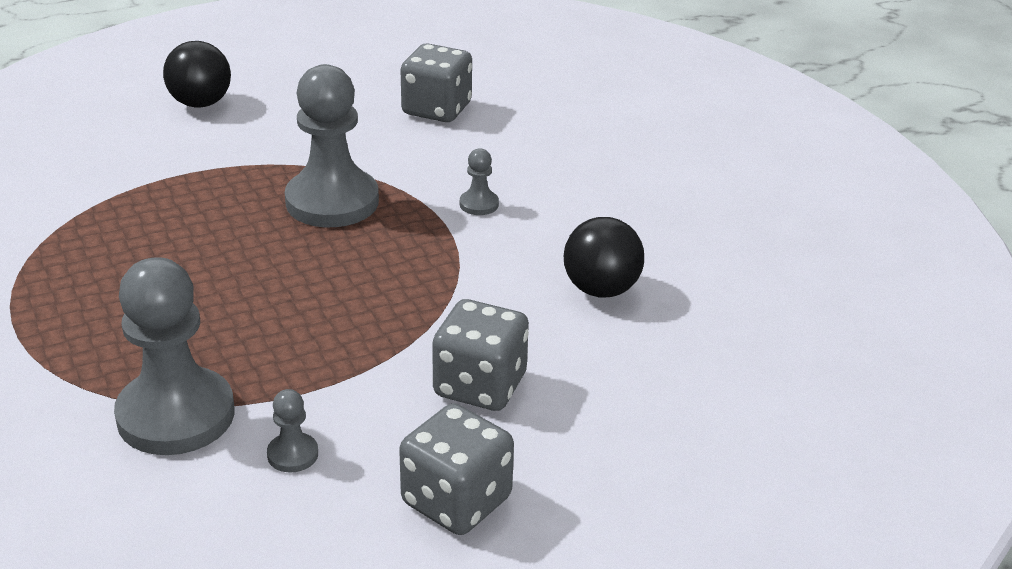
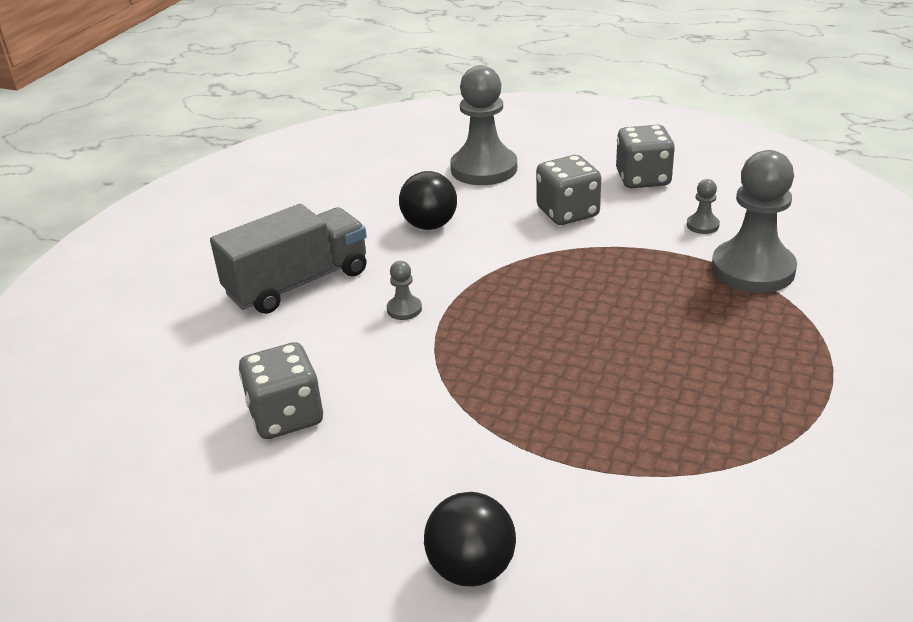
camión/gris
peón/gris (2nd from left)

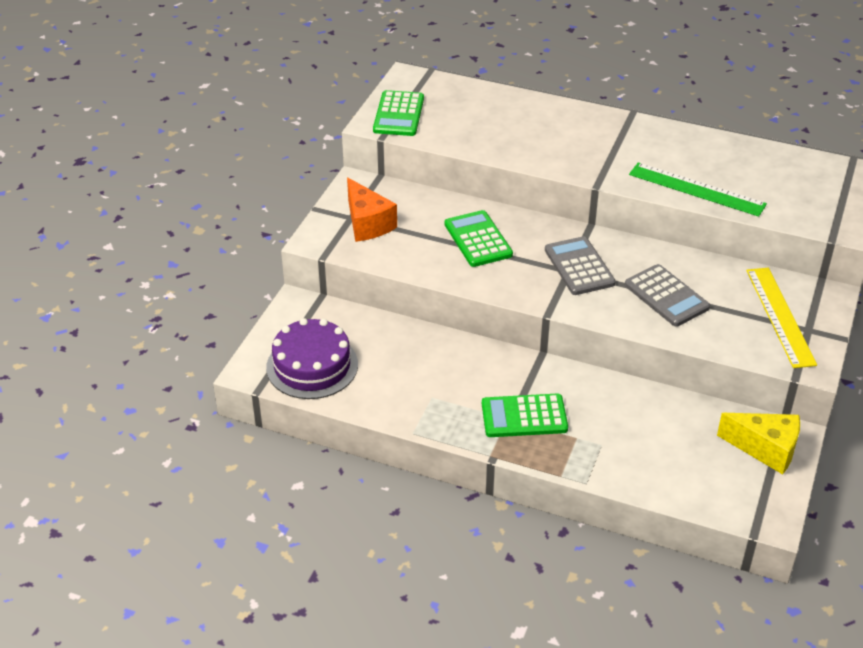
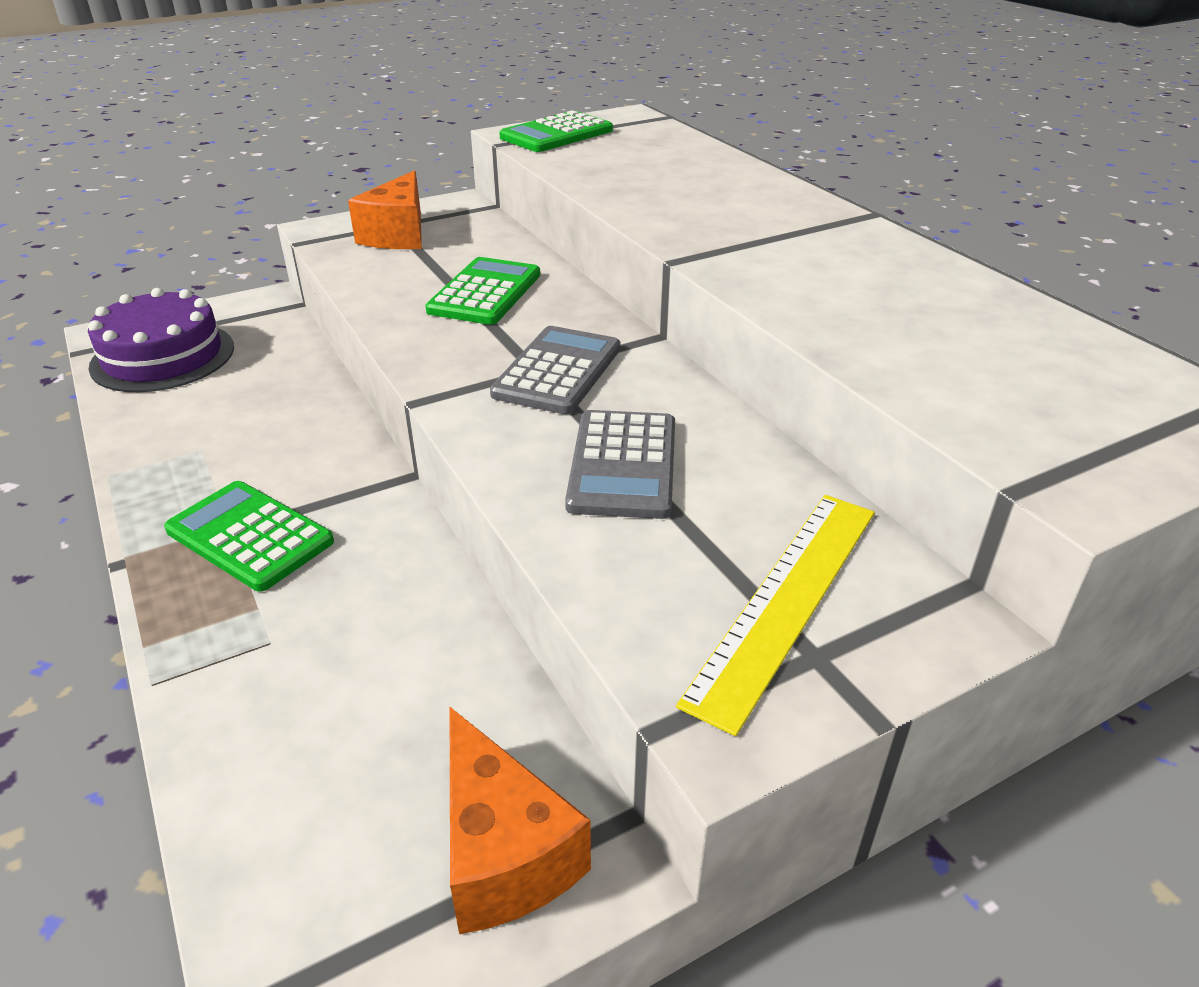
queso/naranja (2nd from left)
regla/verde

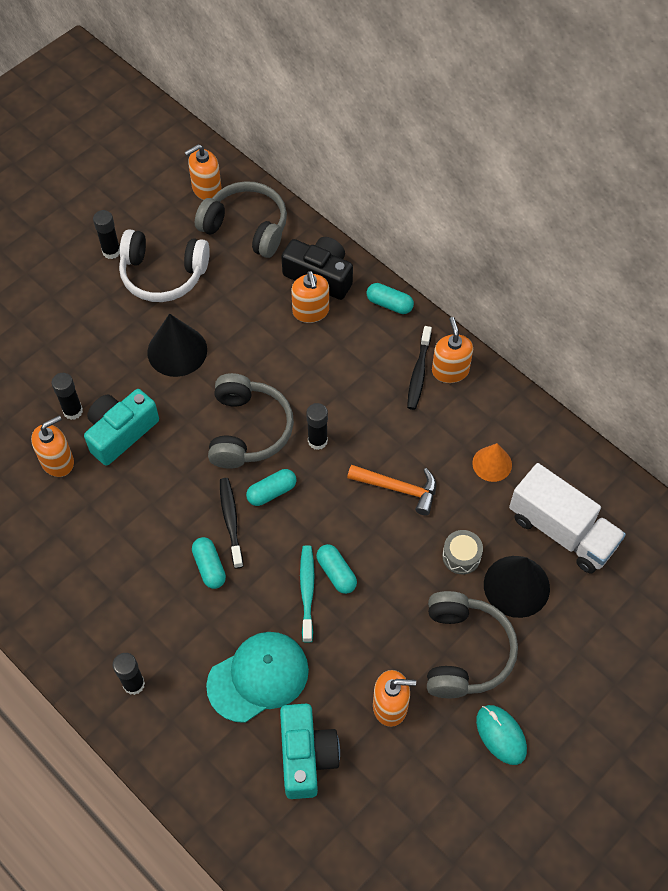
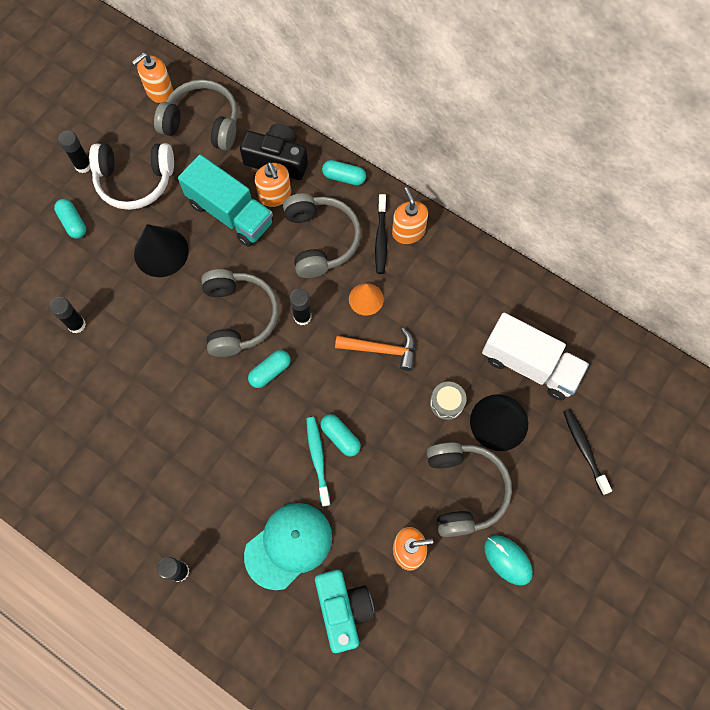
cápsula/turquesa (1st from left)
camión/turquesa
auriculares/gris (3rd from left)
cono/naranja
cepillo de dientes/negro (2nd from left)
dispensador de jabón/naranja (1st from left in the first image)
cámara/turquesa (1st from left in the first image)

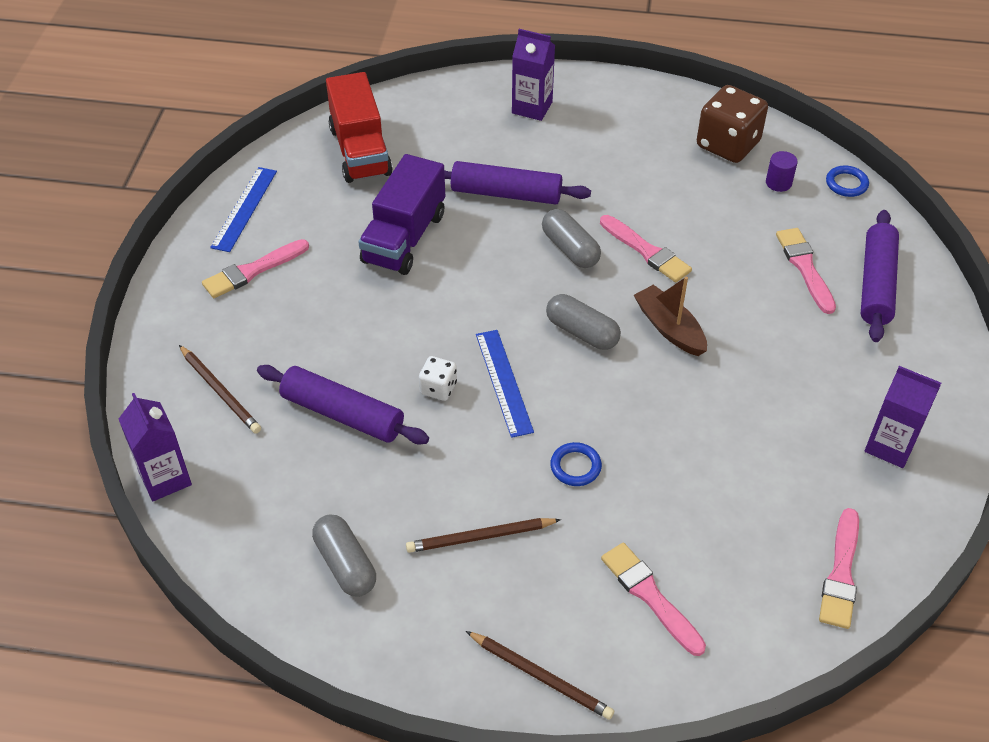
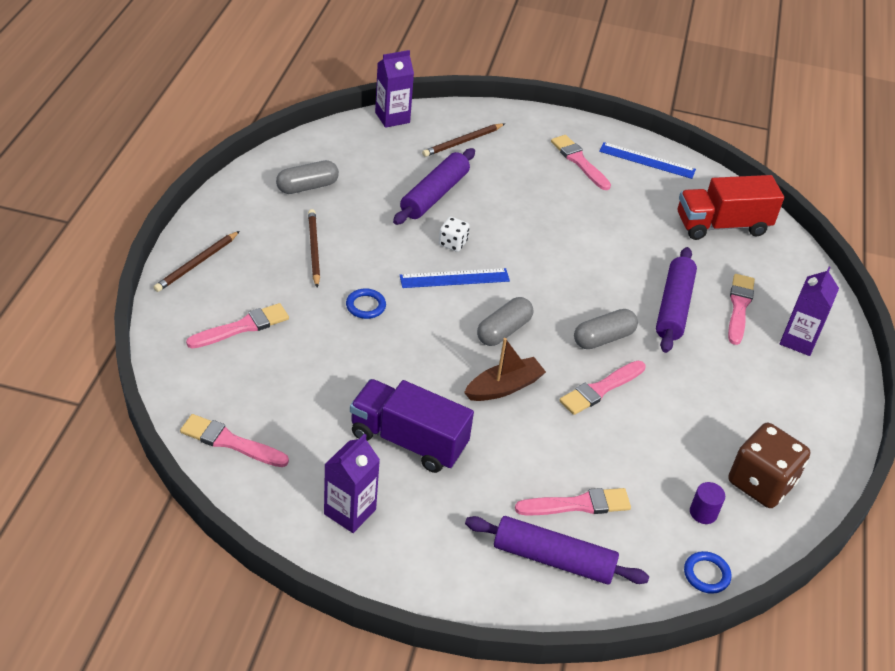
camión/morado
pincel/rosa (6th from left)

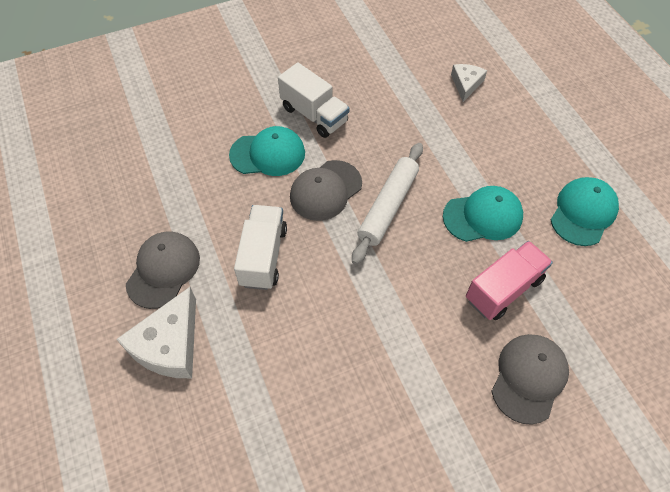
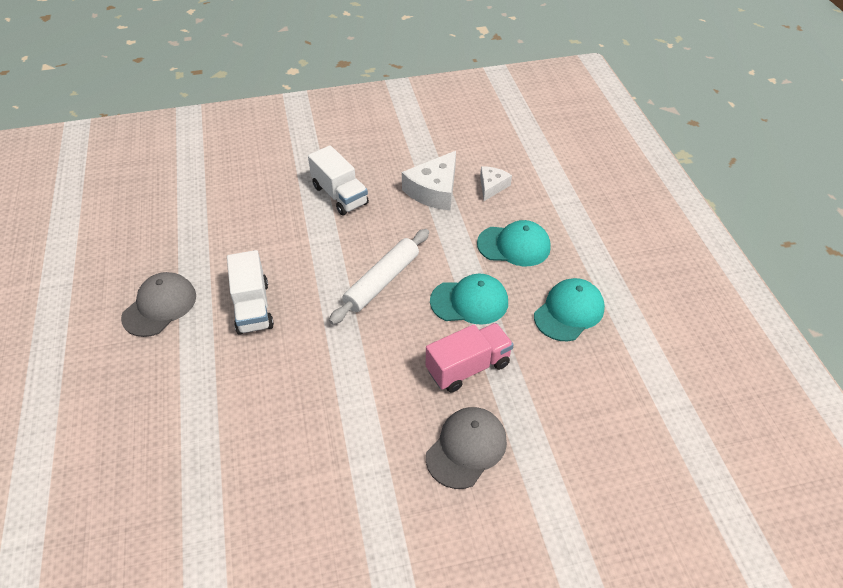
camión/blanco (1st from left)
queso/blanco (1st from left)
gorra/turquesa (2nd from left)
gorra/gris (2nd from left in the first image)

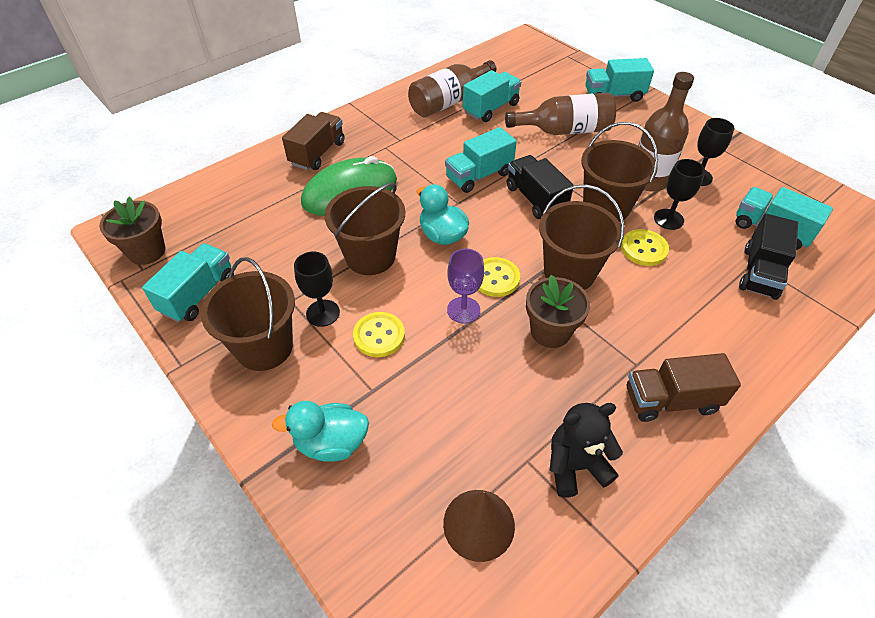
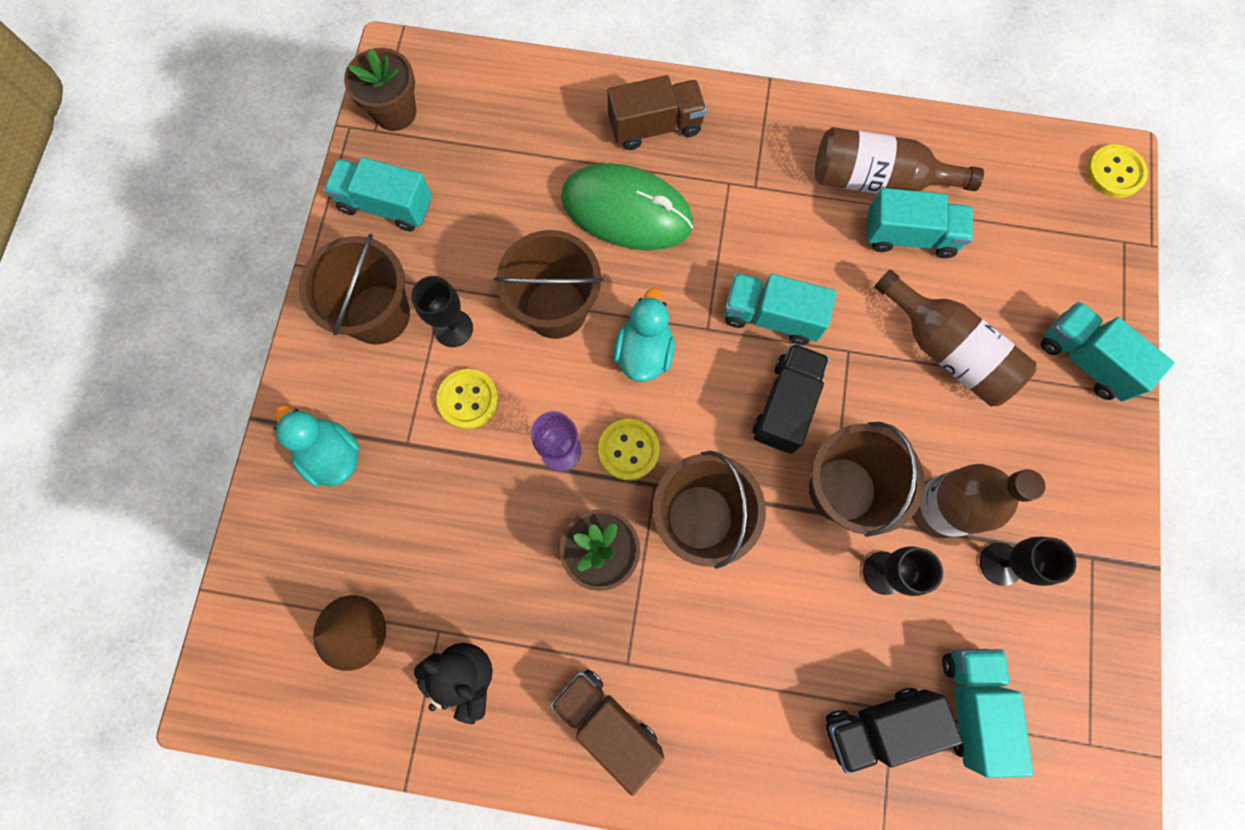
camión/turquesa (1st from left)
botón/amarillo (3rd from left)

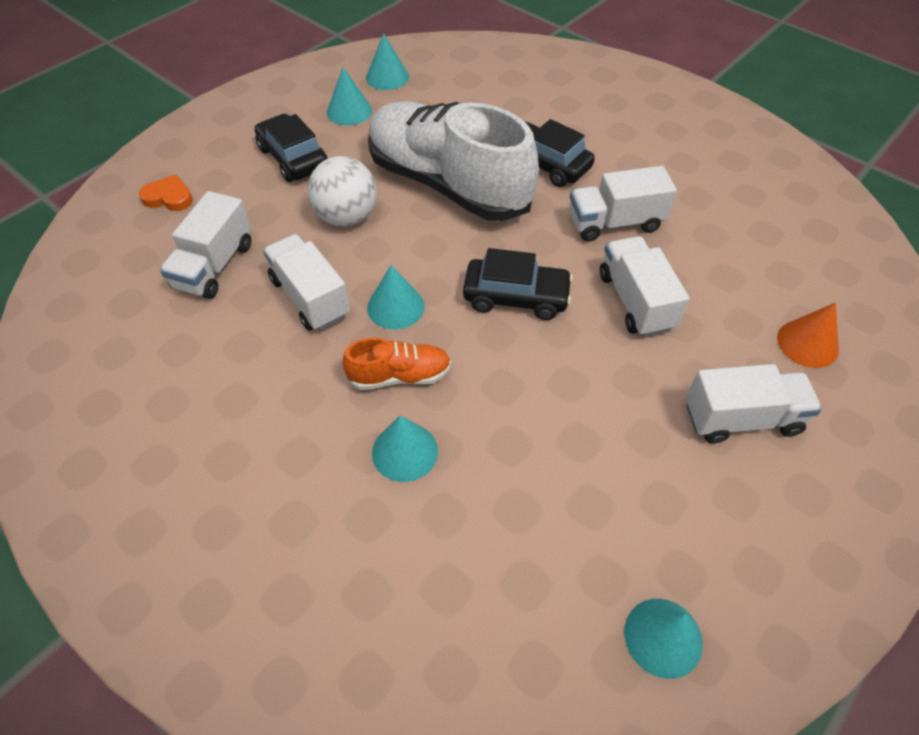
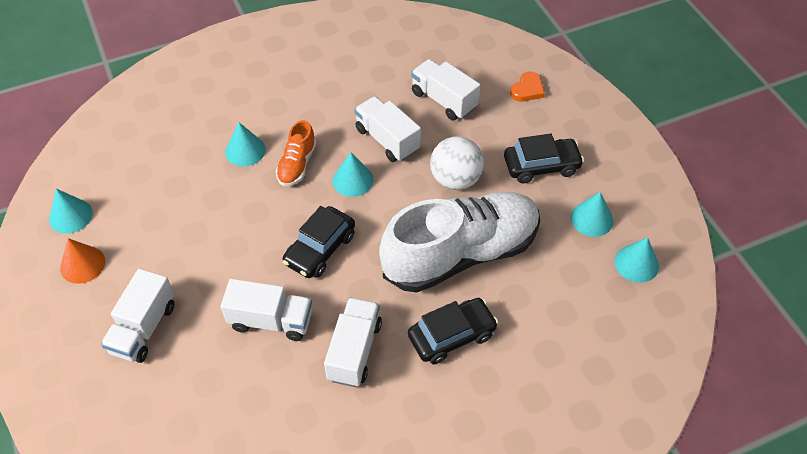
cono/naranja
camión/blanco (4th from left)

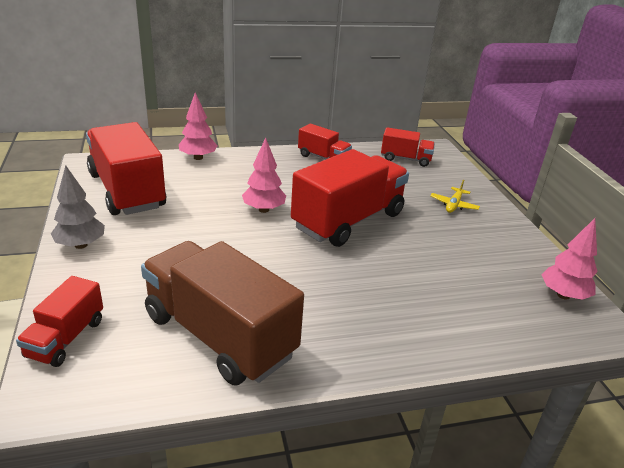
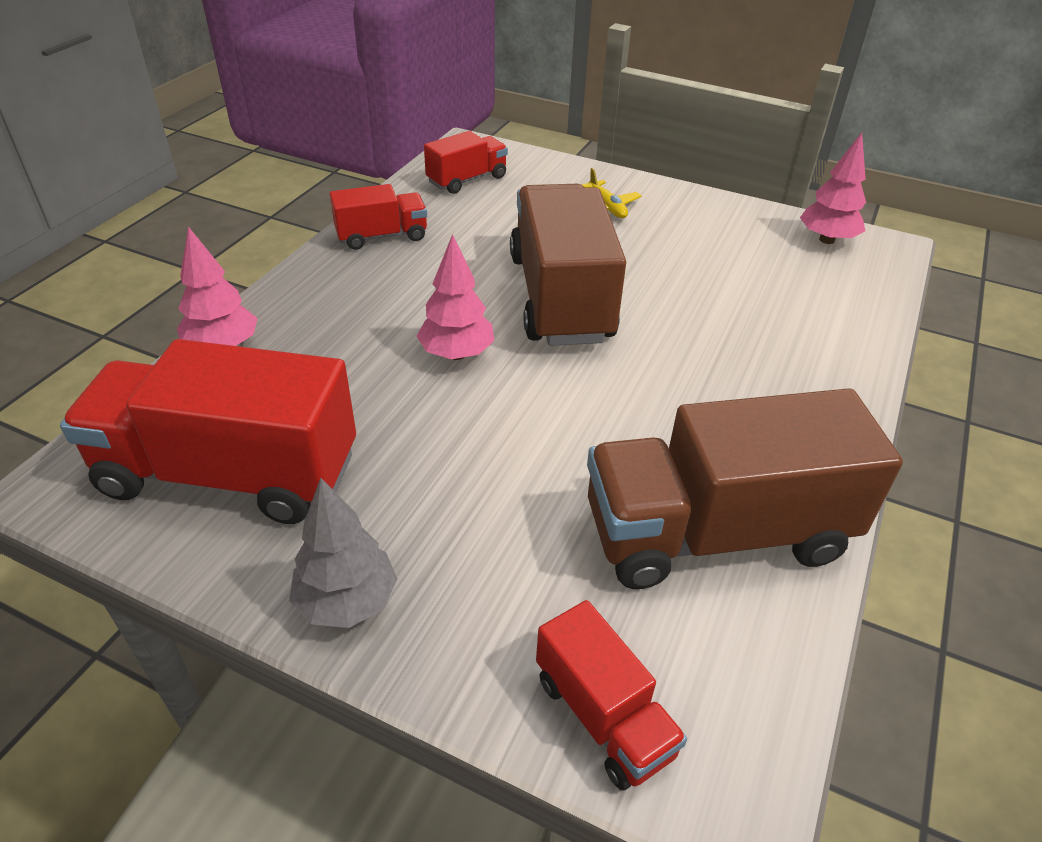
camión/marrón (1st from left)

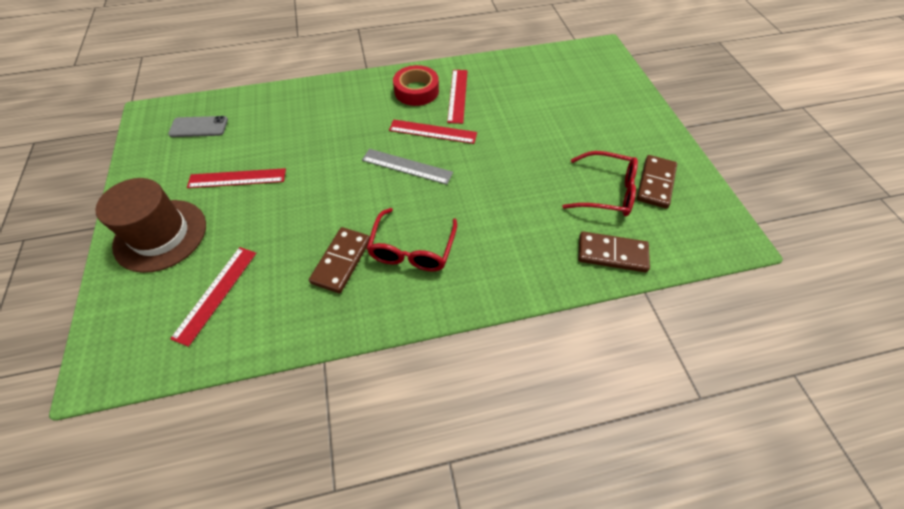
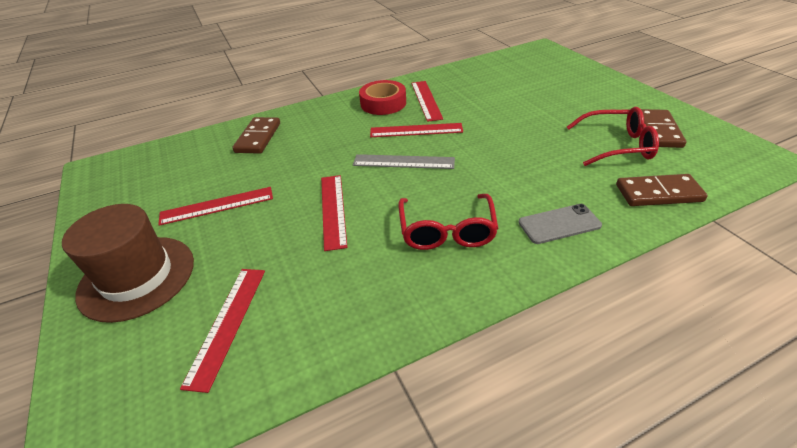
ficha de dominó/marrón (1st from left)
regla/rojo (3rd from left)
móvil/gris

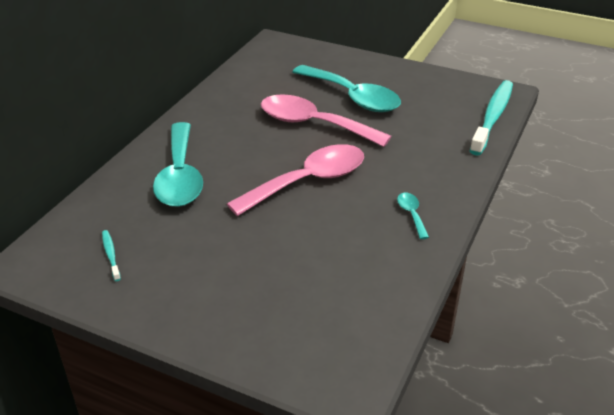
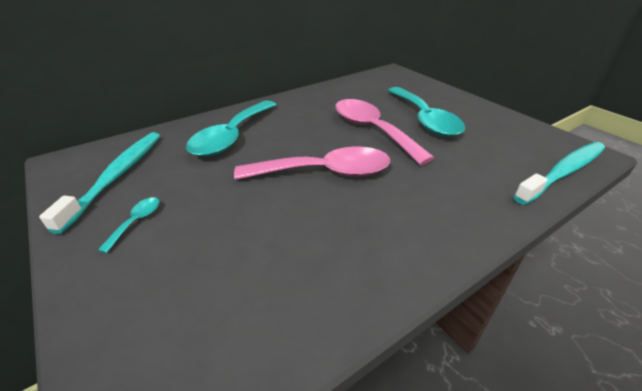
cepillo de dientes/turquesa (1st from left)
cuchara/turquesa (1st from left)

